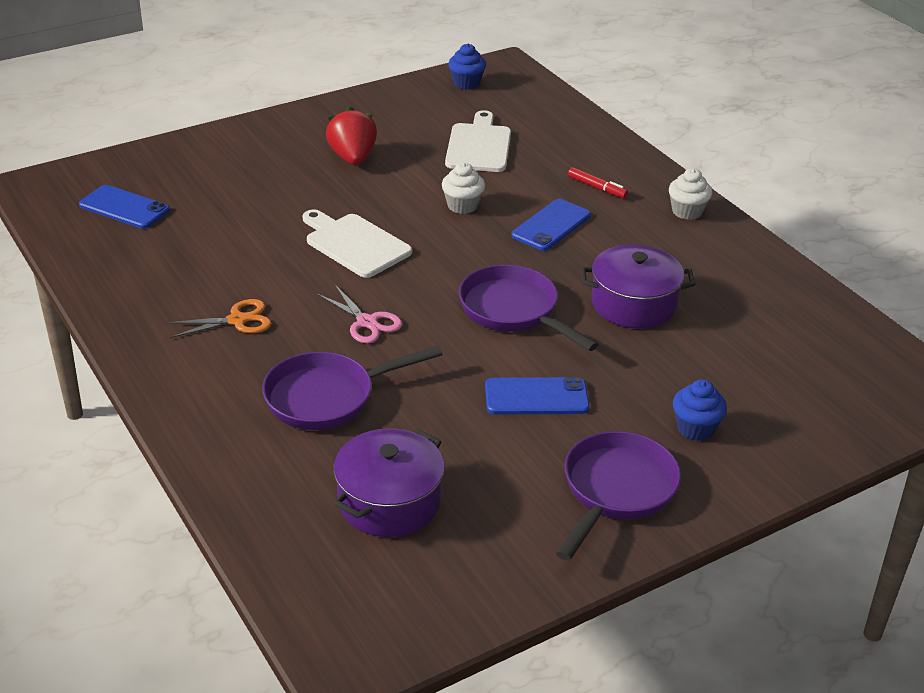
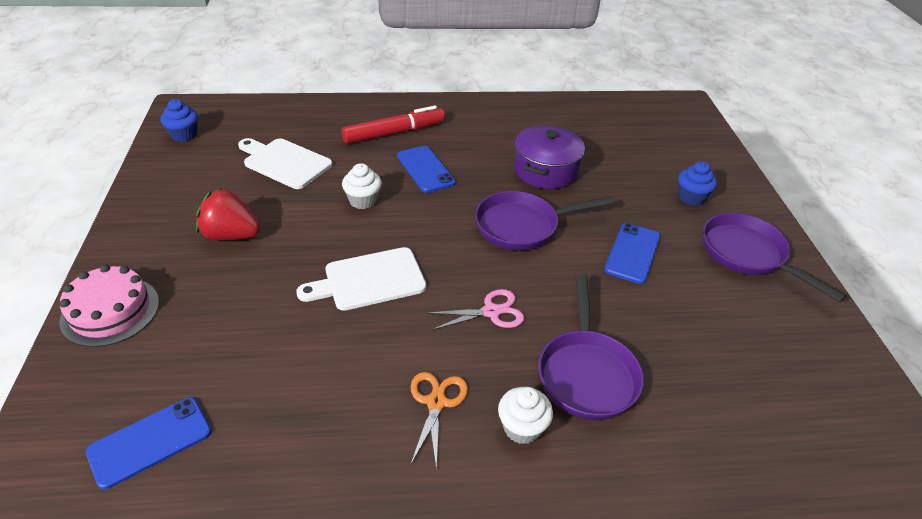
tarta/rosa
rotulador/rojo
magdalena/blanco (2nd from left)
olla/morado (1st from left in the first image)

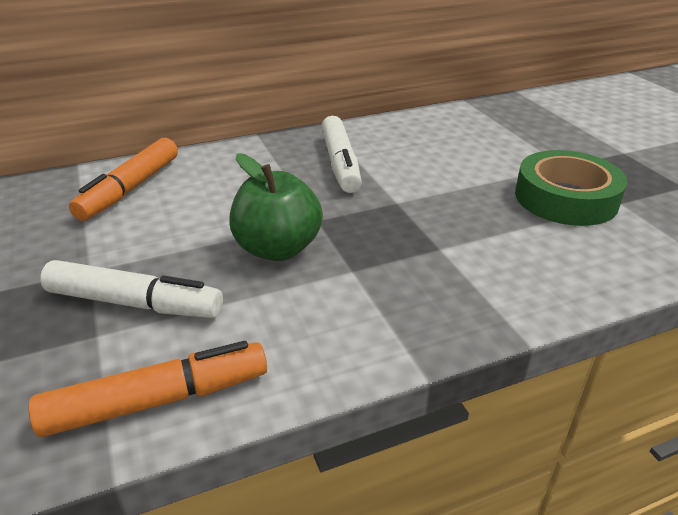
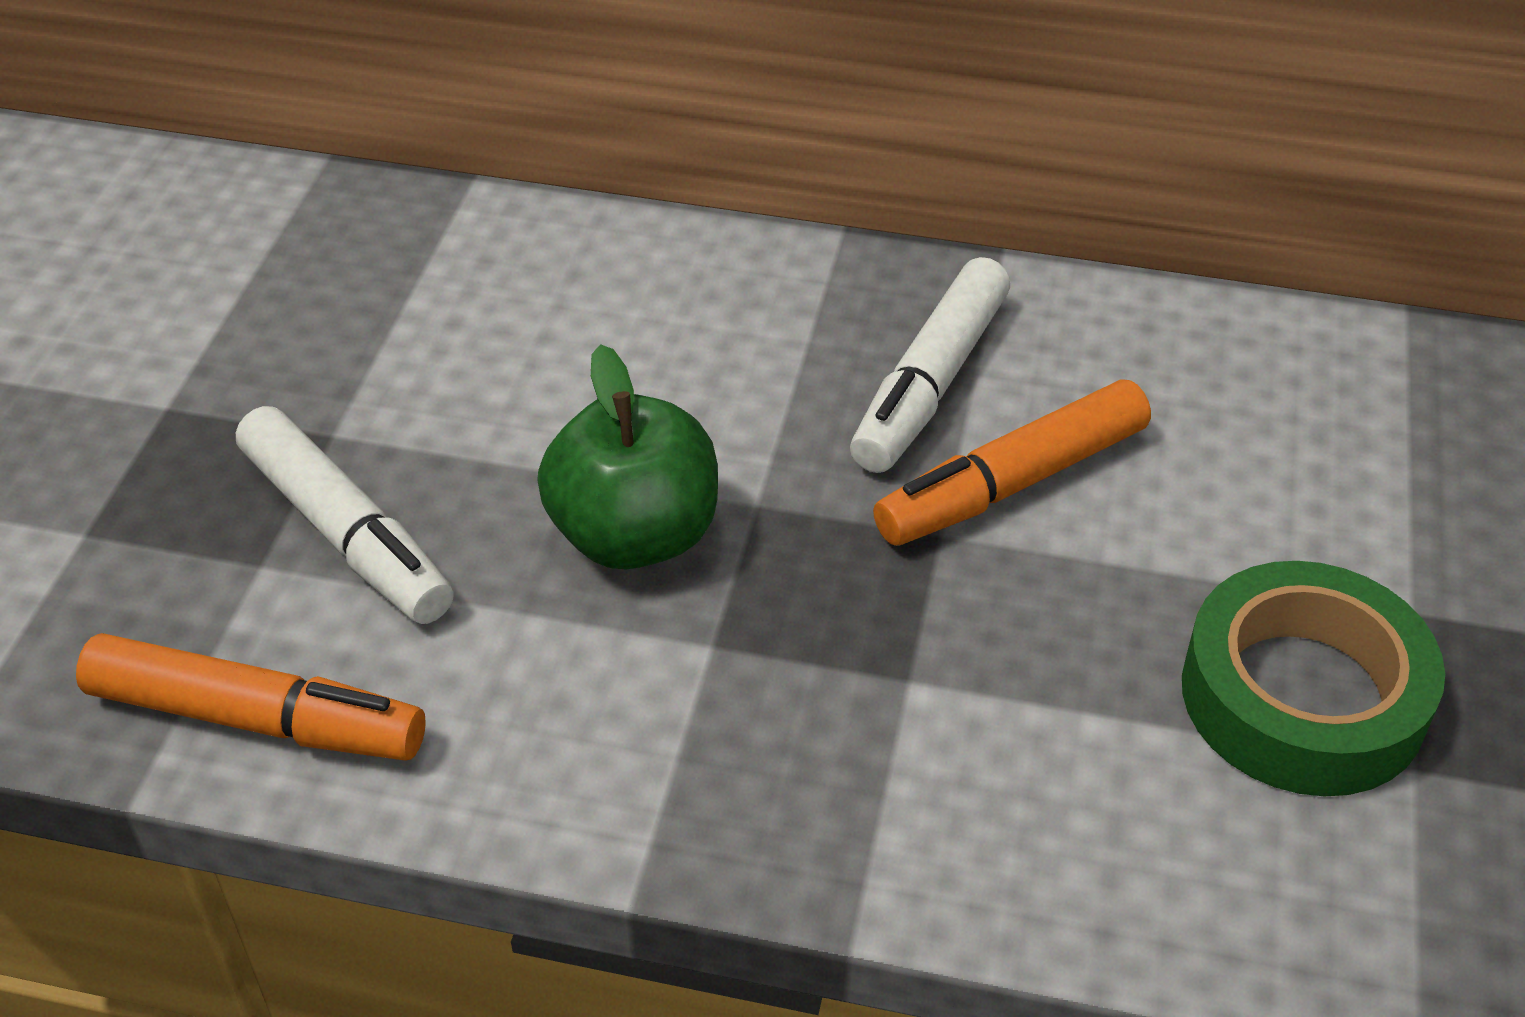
rotulador/naranja (2nd from left)

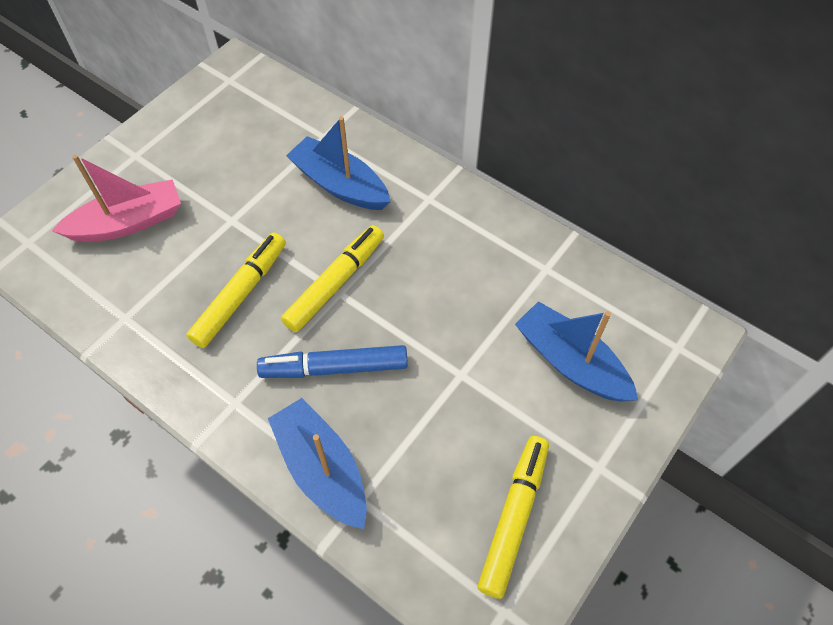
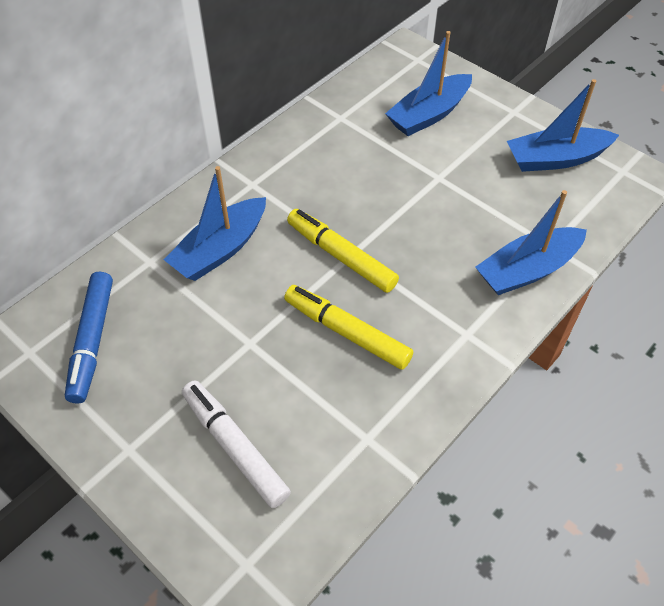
rotulador/azul
rotulador/blanco
barco/azul (4th from left)

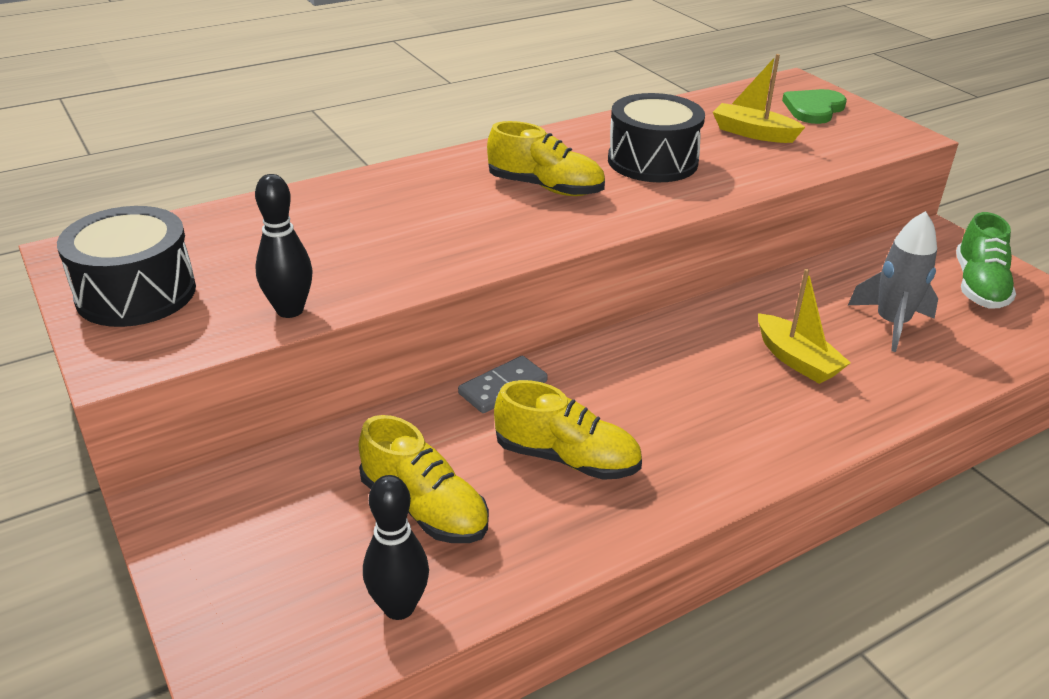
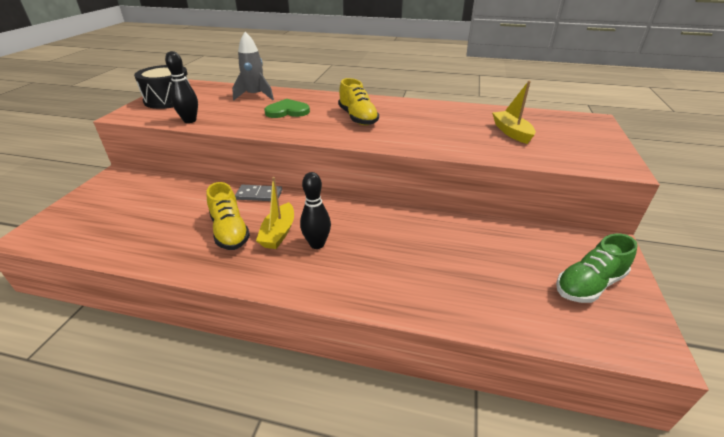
cohete/gris
barco/amarillo (1st from left)
corazón/verde
bolo/negro (2nd from left)
zapato/amarillo (1st from left in the first image)
tambor/negro (2nd from left in the first image)

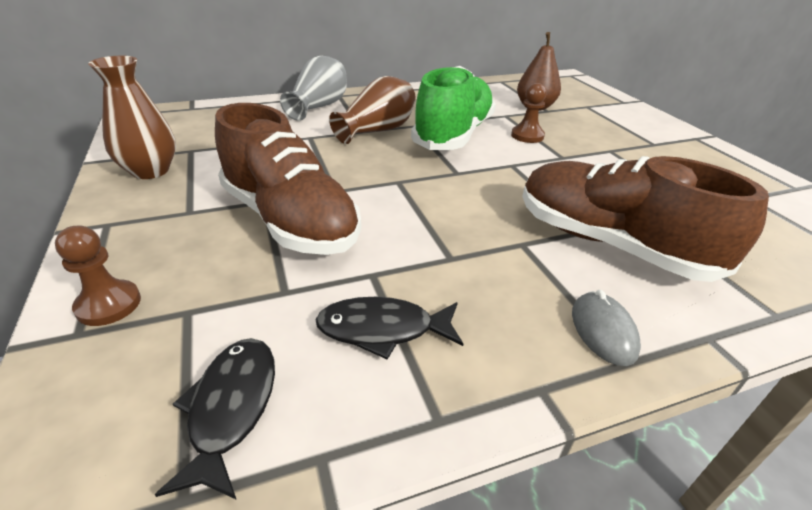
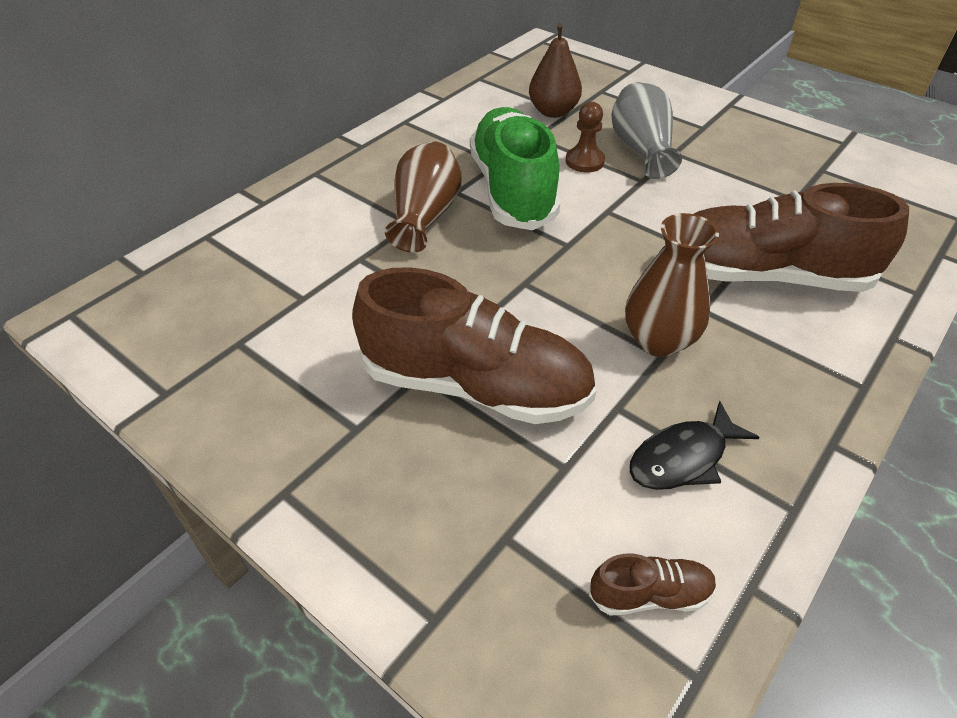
zapato/marrón (2nd from left)
florero/gris
florero/marrón (2nd from left)
peón/marrón (1st from left in the first image)
ratón/gris

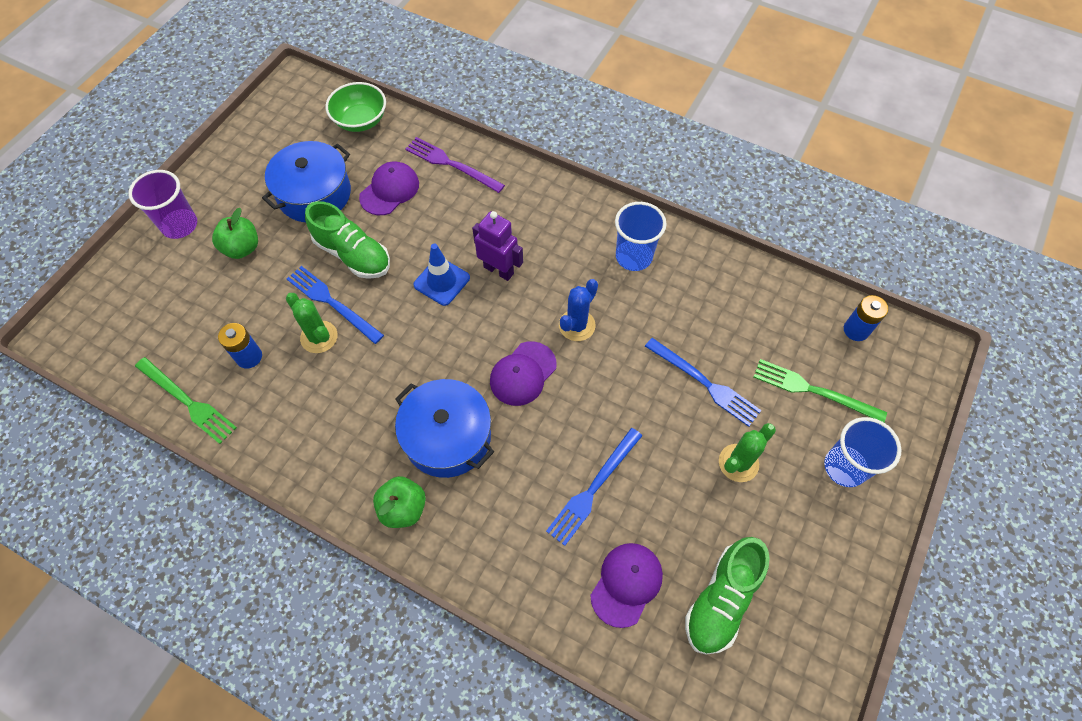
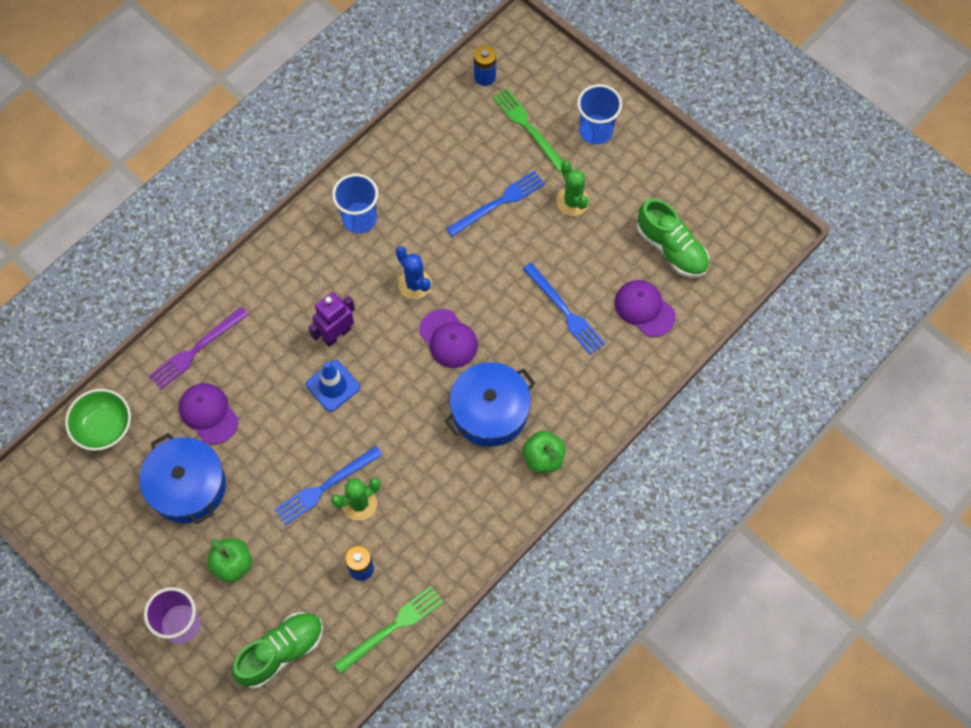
zapato/verde (1st from left)
tenedor/verde (2nd from left)

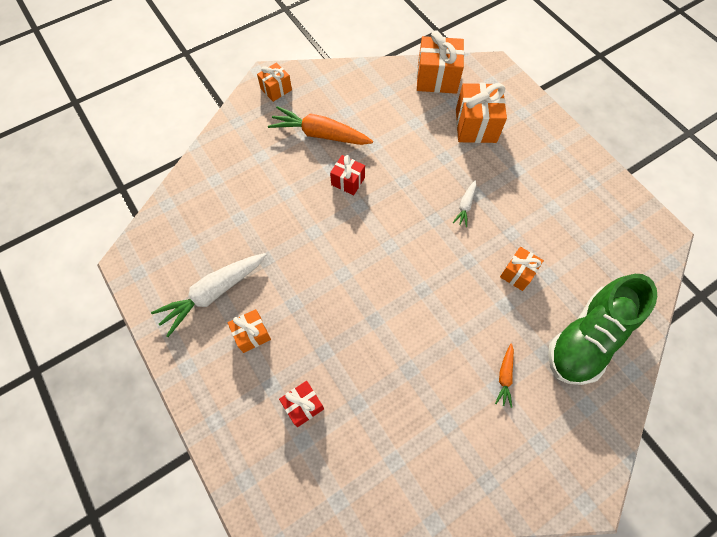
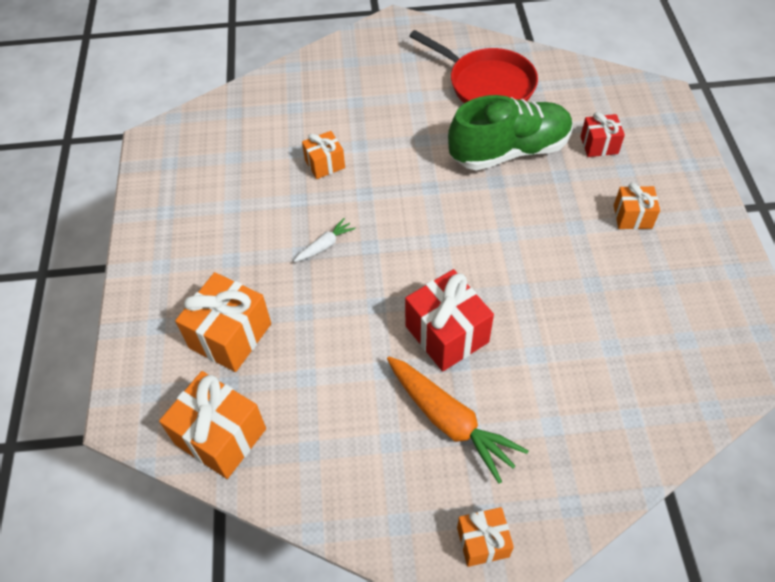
regalo/rojo (1st from left)
sartén/rojo
zapato/verde
zanahoria/blanco (1st from left in the first image)
zanahoria/naranja (2nd from left in the first image)

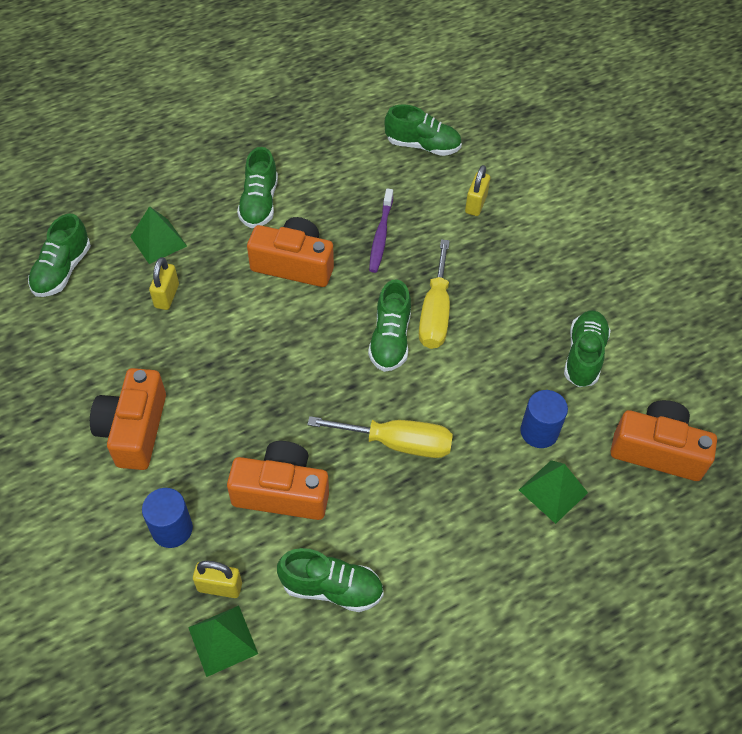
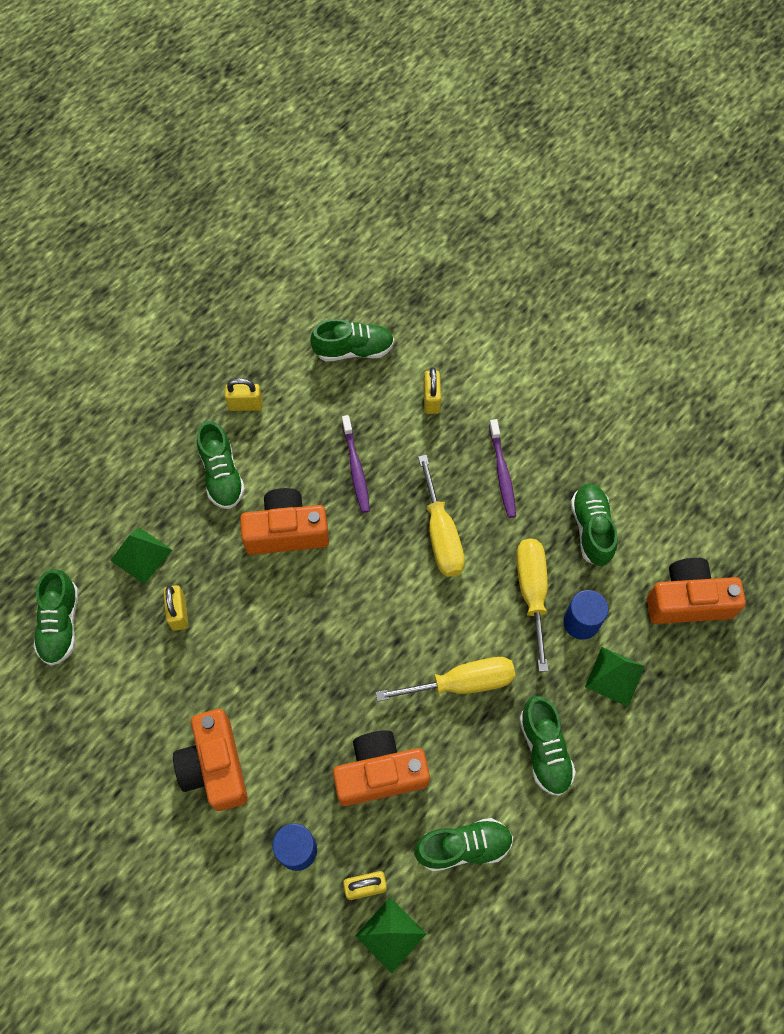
candado/amarillo (2nd from left)
cepillo de dientes/morado (2nd from left)
destornillador/amarillo (3rd from left)
zapato/verde (5th from left)

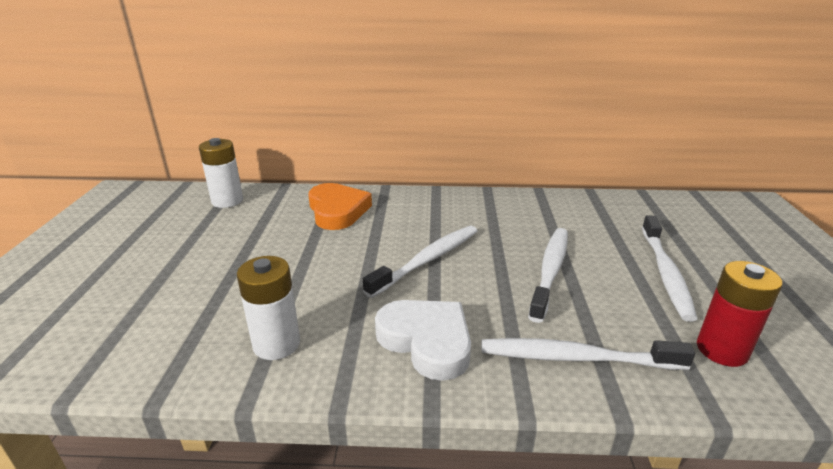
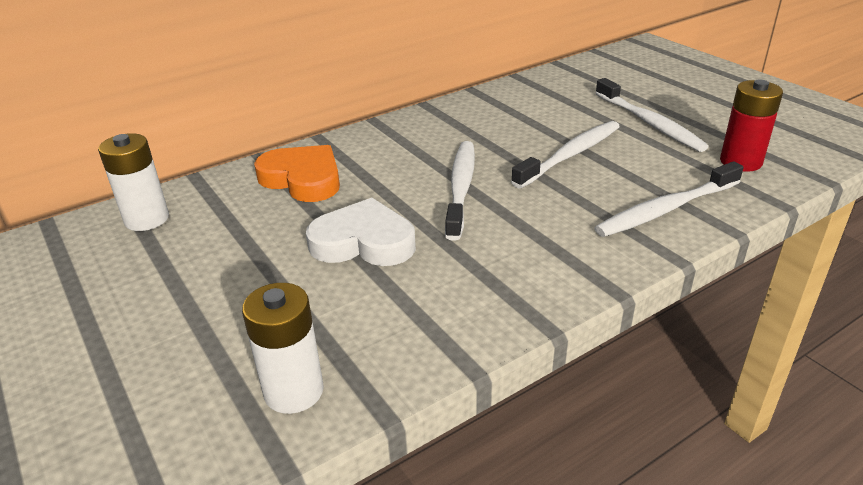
pila/blanco (2nd from left)
corazón/blanco
cepillo de dientes/blanco (2nd from left)

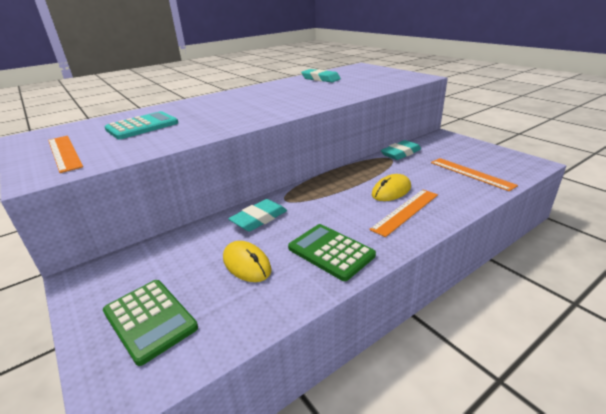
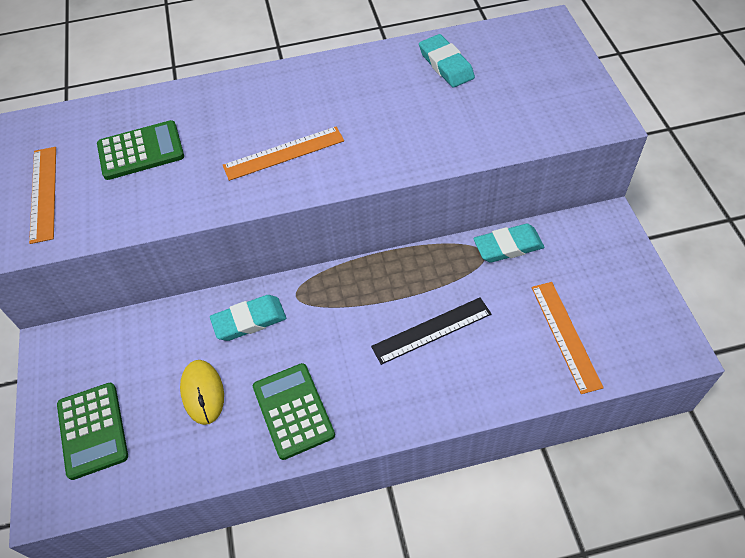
calculadora/verde (2nd from left)
regla/naranja (2nd from left)
regla/negro

